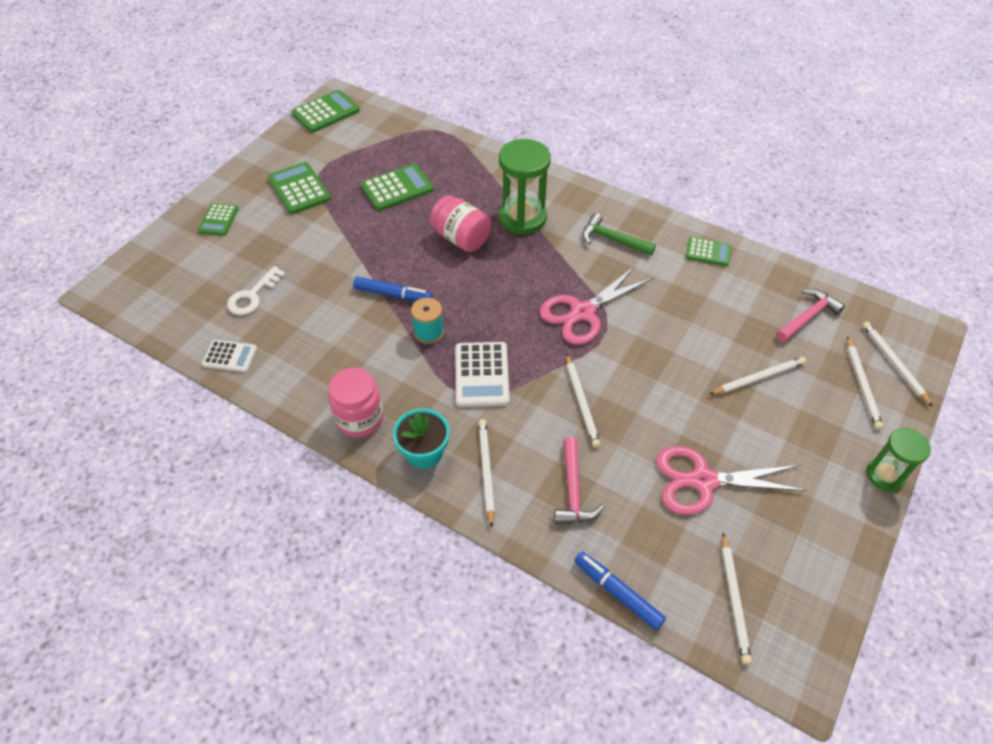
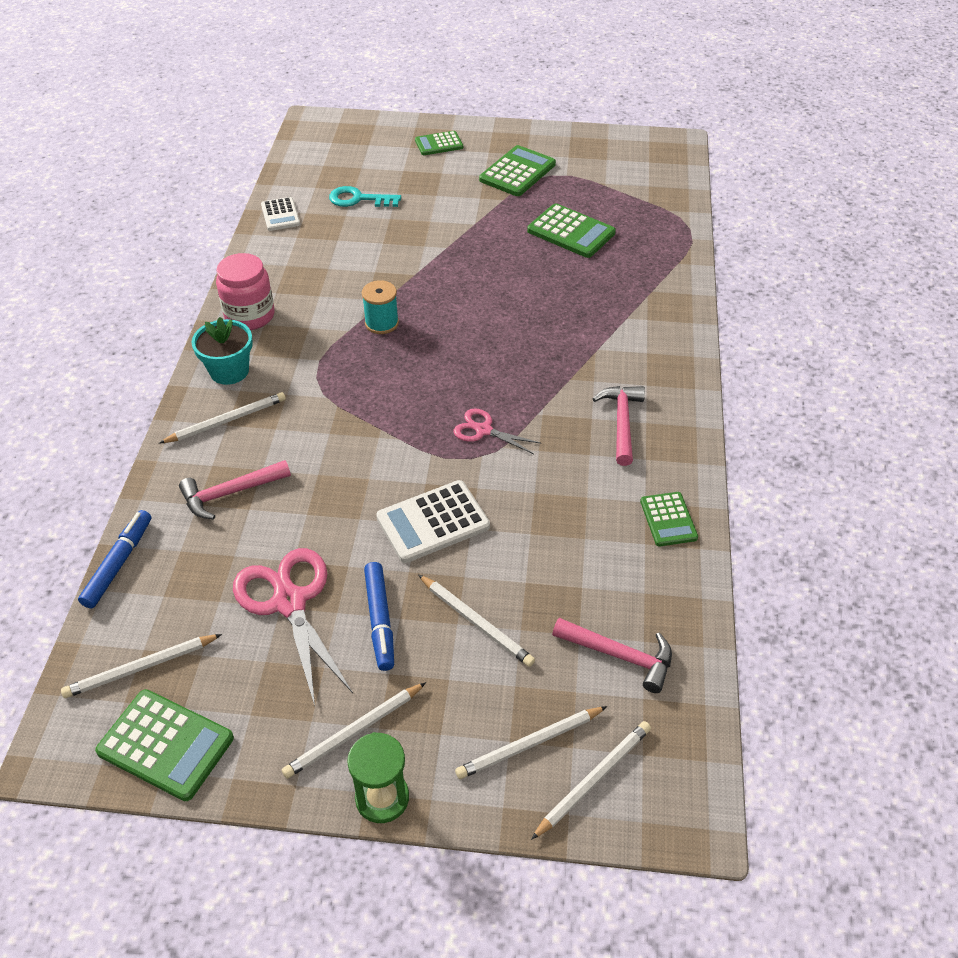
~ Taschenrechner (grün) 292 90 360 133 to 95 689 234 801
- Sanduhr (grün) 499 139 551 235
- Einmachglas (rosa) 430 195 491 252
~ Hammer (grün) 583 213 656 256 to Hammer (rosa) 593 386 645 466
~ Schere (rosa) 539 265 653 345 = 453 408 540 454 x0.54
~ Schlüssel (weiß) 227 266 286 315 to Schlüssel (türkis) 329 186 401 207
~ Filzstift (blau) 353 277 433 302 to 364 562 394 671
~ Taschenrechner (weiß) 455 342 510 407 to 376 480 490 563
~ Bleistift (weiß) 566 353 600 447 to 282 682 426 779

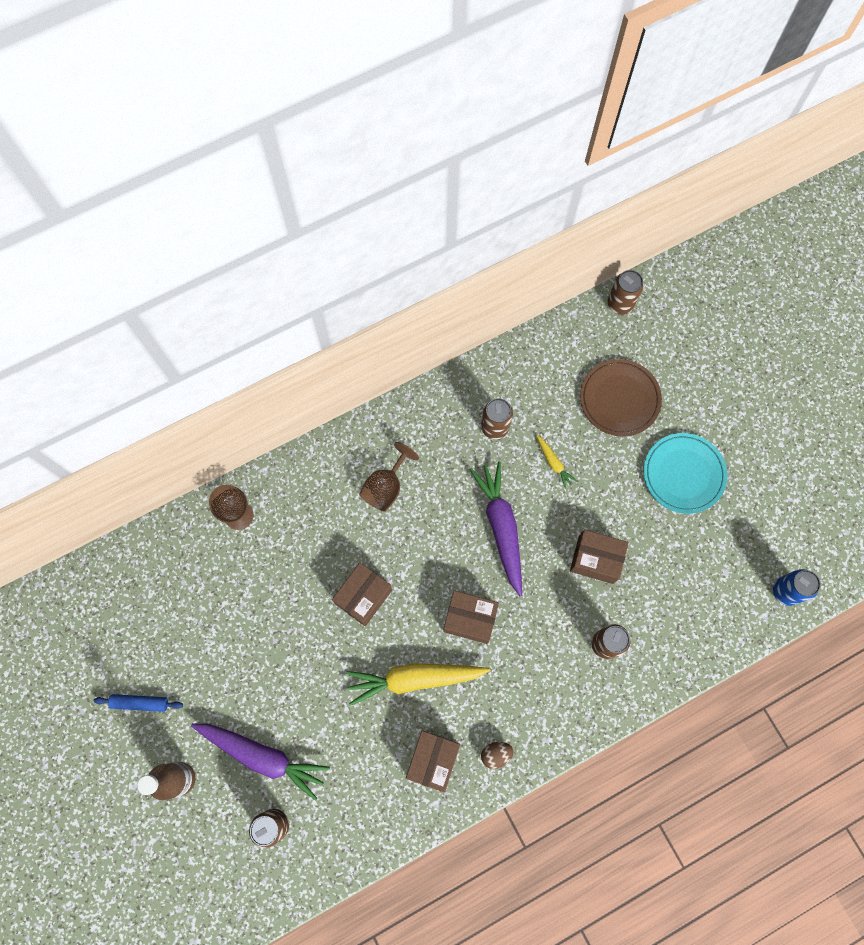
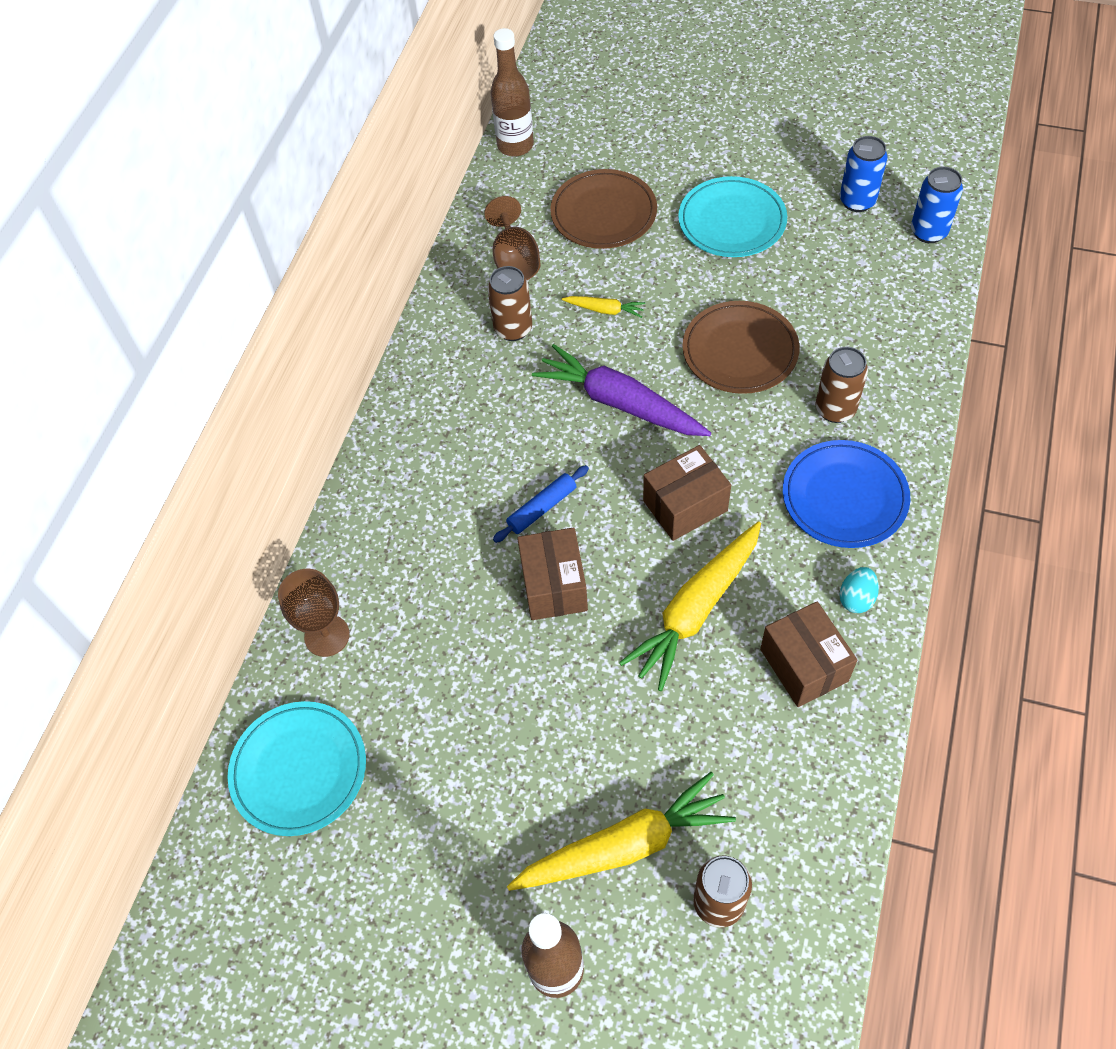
~ Dose (braun) 608 270 644 315 to Flasche (braun) 491 28 534 157
~ Kelch (braun) 359 442 419 512 to 484 196 541 280
~ Schachtel (braun) 570 529 629 584 to Teller (braun) 682 301 800 394
~ Nudelholz (blau) 94 694 183 712 to 493 465 589 543
~ Karotte (lila) 191 724 330 801 to Karotte (gelb) 507 772 736 891
~ Ei (braun) 481 742 514 769 to Ei (türkis) 840 567 879 613
+ Dose (blau) 840 136 887 212
+ Teller (blau) 783 440 910 548
+ Teller (türkis) 228 701 366 836

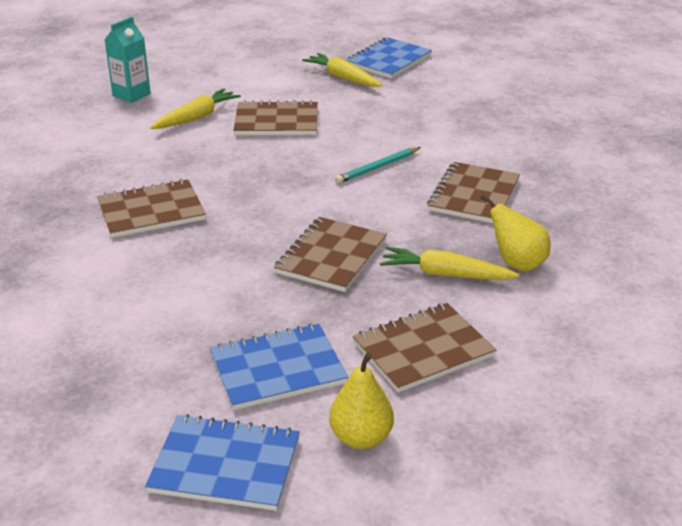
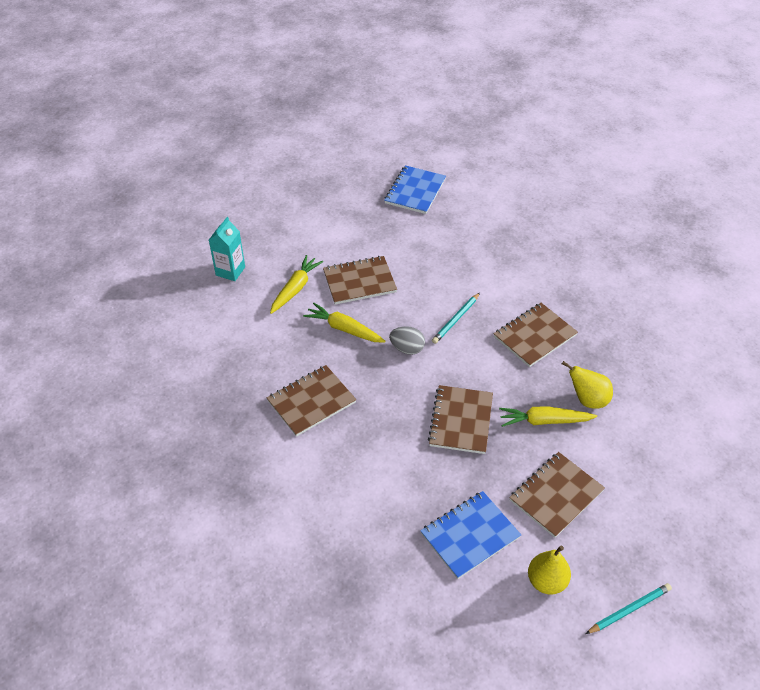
~ Karotte (gelb) 302 53 383 87 to 303 303 386 342
~ Notizbuch (braun) 427 162 520 223 = 494 303 578 367 45 degrees clockwise
- Notizbuch (blau) 145 414 300 511
+ Ei (grau) 389 326 425 355
+ Bleistift (türkis) 586 583 672 634

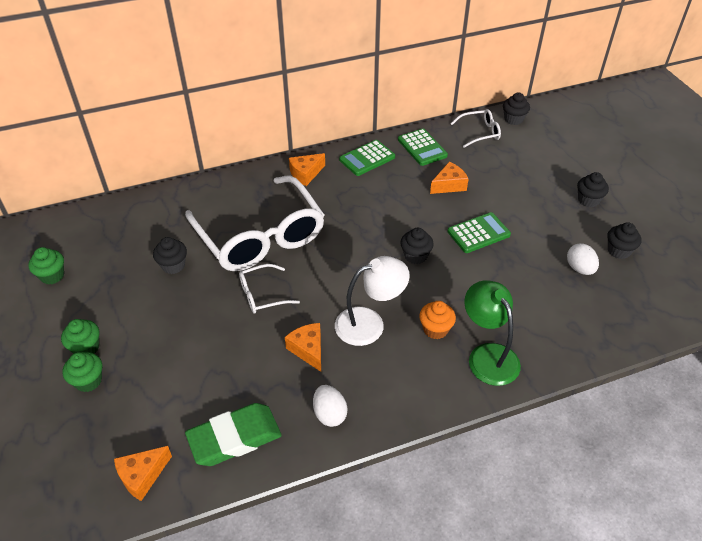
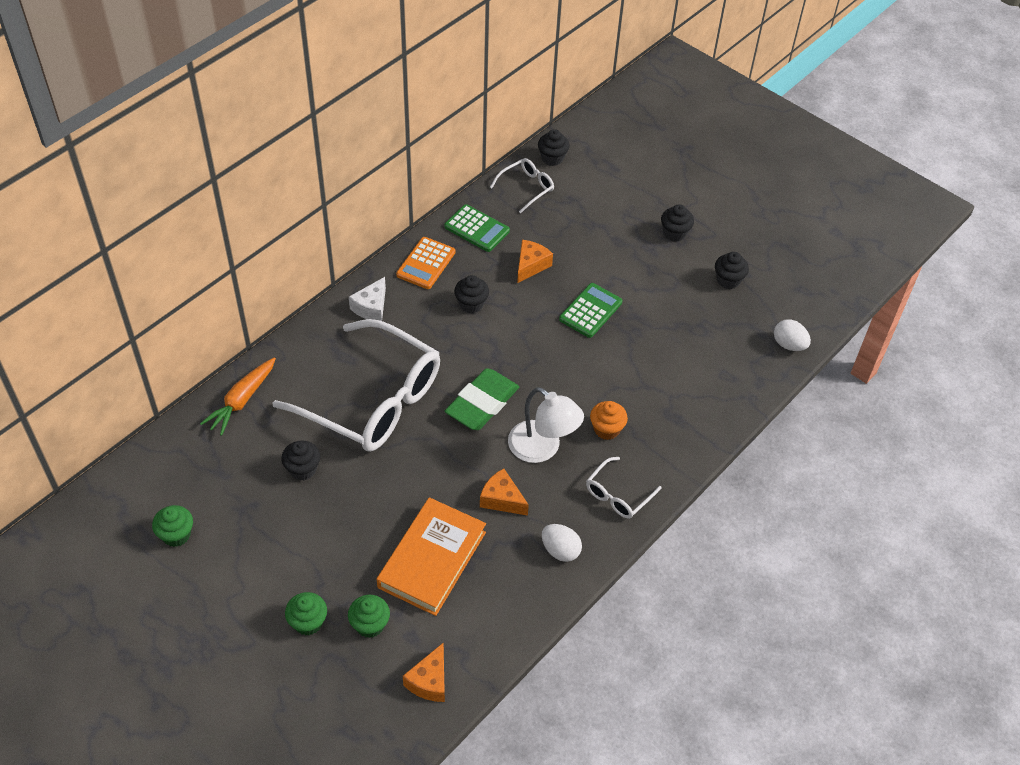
~ Taschenrechner (grün) 339 140 395 176 to Taschenrechner (orange) 396 237 455 289
~ Käse (orange) 289 153 325 186 to Käse (weiß) 349 277 386 321
~ Muffin (schwarz) 400 228 434 264 to 454 275 489 313
~ Ei (weiß) 567 243 599 275 to 774 319 811 351
~ Lampe (weiß) 335 256 410 346 = 508 387 584 463 90 degrees clockwise
~ Brille (weiß) 239 264 300 313 to 586 457 662 519
- Lampe (grün) 464 281 521 386
~ Muffin (grün) 61 319 100 354 to 348 595 390 638
~ Radiergummi (grün) 185 403 282 466 to 445 368 519 430
+ Karotte (orange) 200 357 276 436
+ Buch (orange) 377 497 486 616

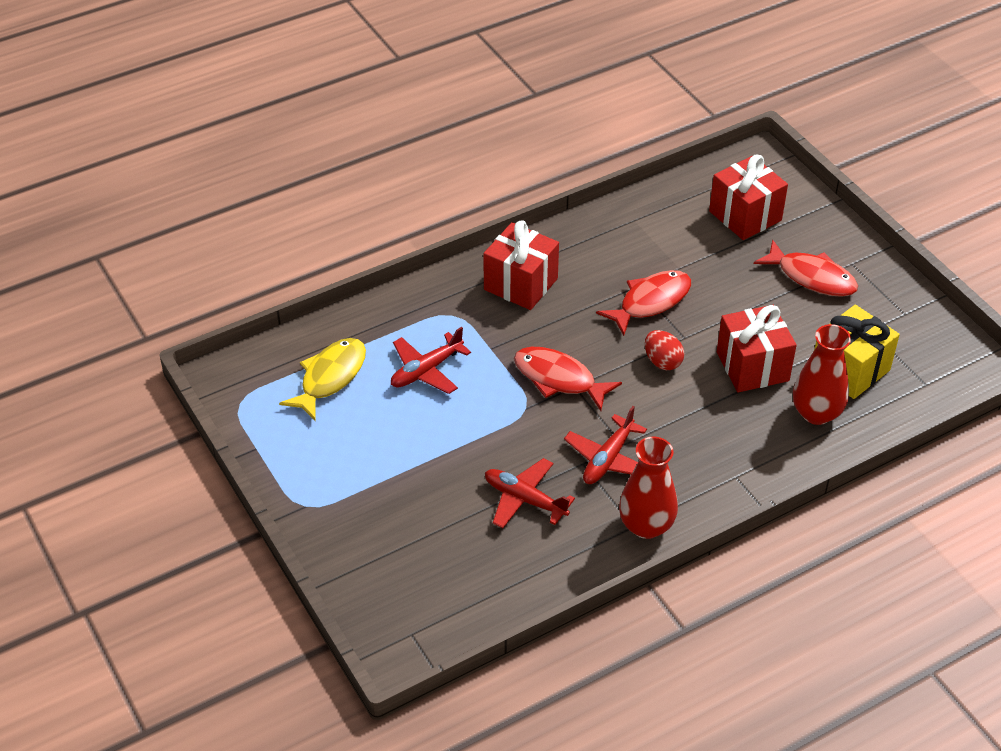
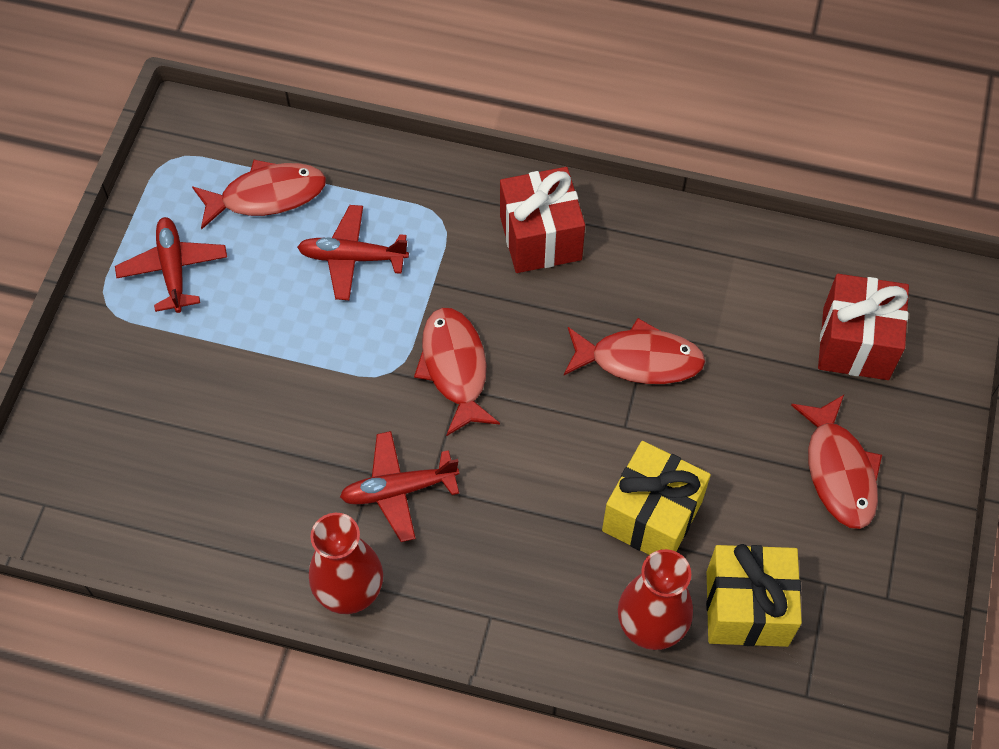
~ Geschenk (rot) 717 305 797 392 to Geschenk (gelb) 602 441 711 555
- Ei (rot) 645 330 684 370
~ Fisch (gelb) 279 338 366 420 to Fisch (rot) 192 160 326 230
~ Flugzeug (rot) 485 458 575 528 to 115 217 227 313

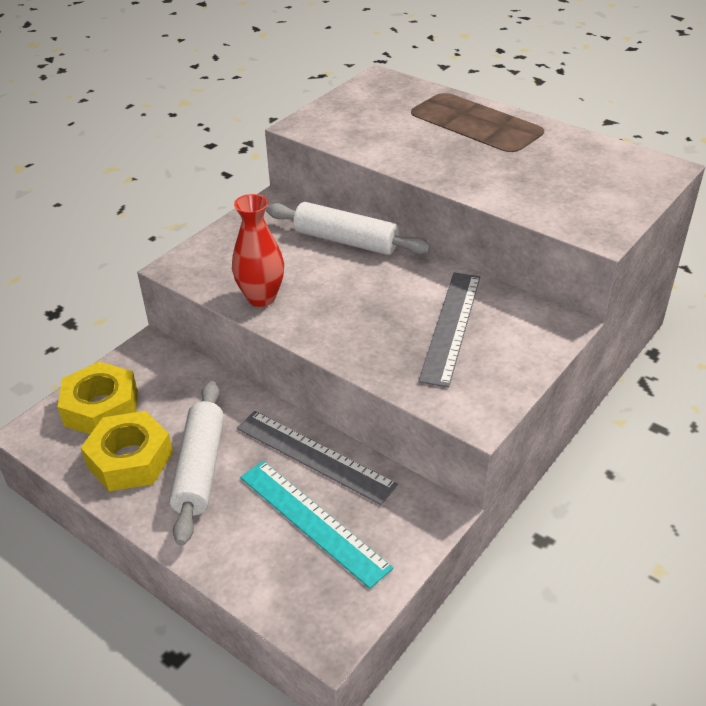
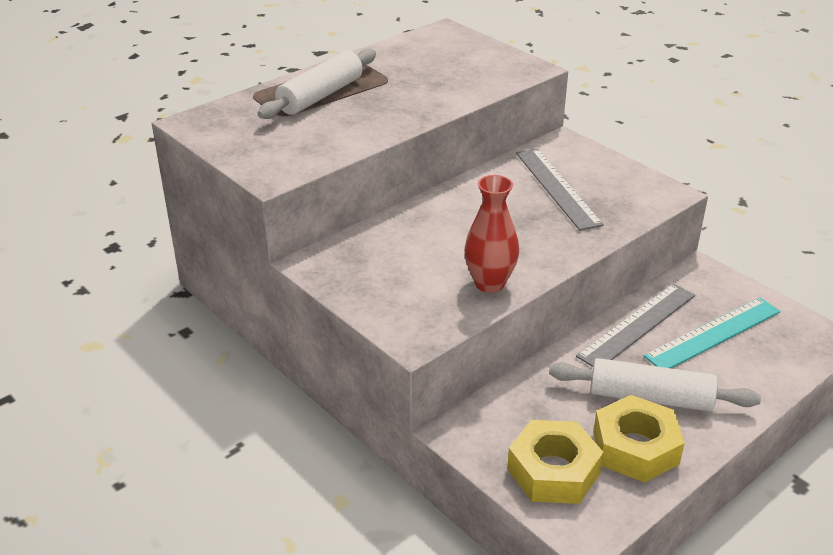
~ Nudelholz (weiß) 266 202 431 255 to 257 49 376 119
~ Lineal (grau) 418 273 480 388 = 516 148 604 231 45 degrees clockwise

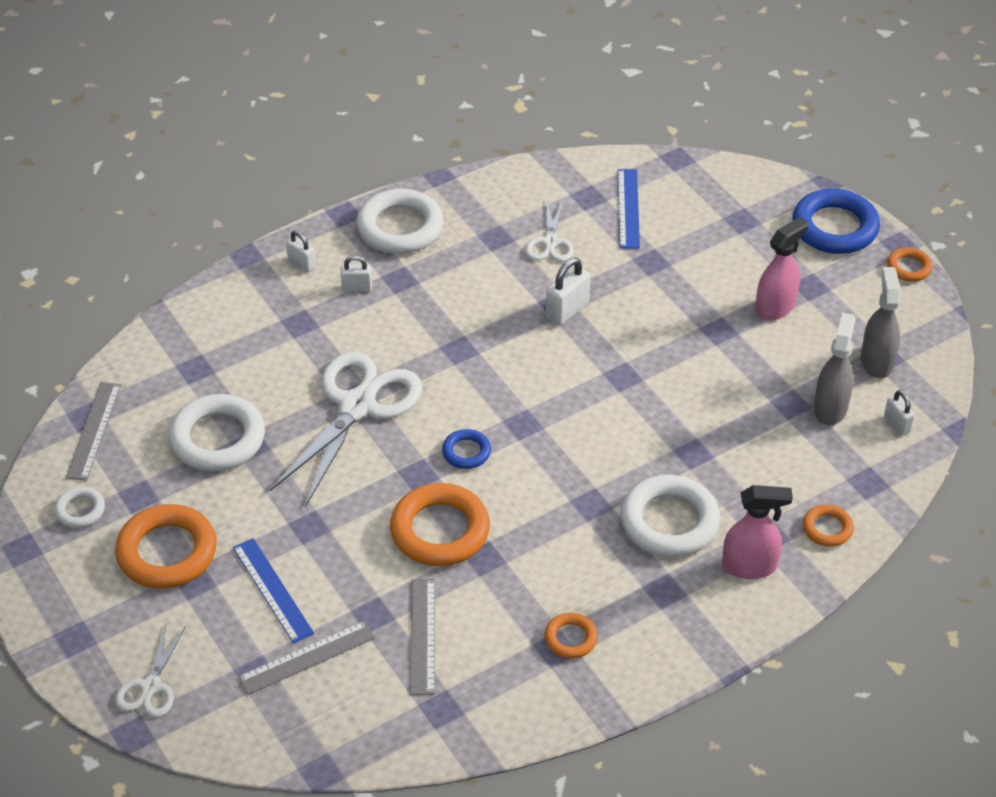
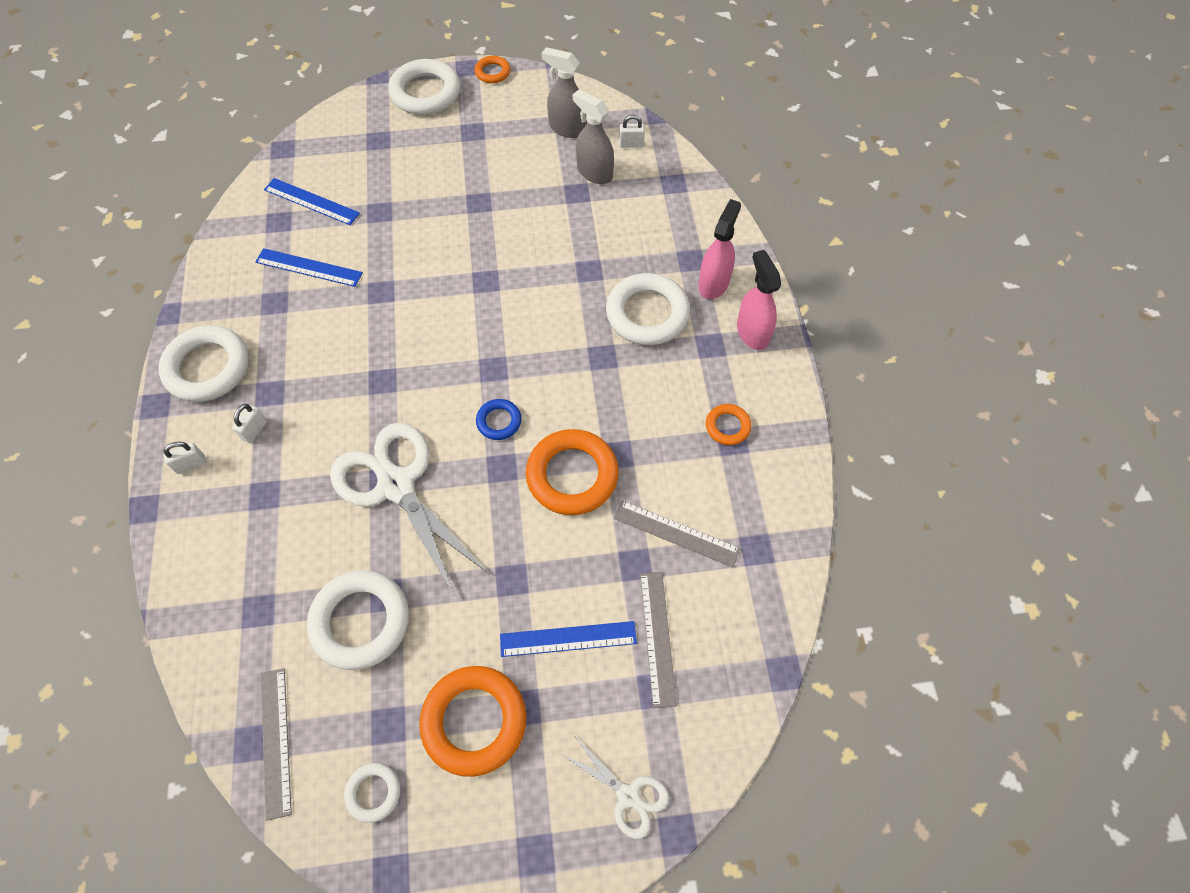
~ Ring (blau) 792 189 880 254 to Ring (weiß) 388 59 460 115
~ Schere (weiß) 525 199 574 262 to Lineal (blau) 255 248 363 287
~ Sprühflasche (rosa) 755 217 808 321 to 737 250 781 350
- Vorhängeschloss (weiß) 546 257 590 326
~ Lineal (grau) 65 382 121 481 = 261 668 292 821 45 degrees clockwise
- Ring (orange) 803 504 854 547

